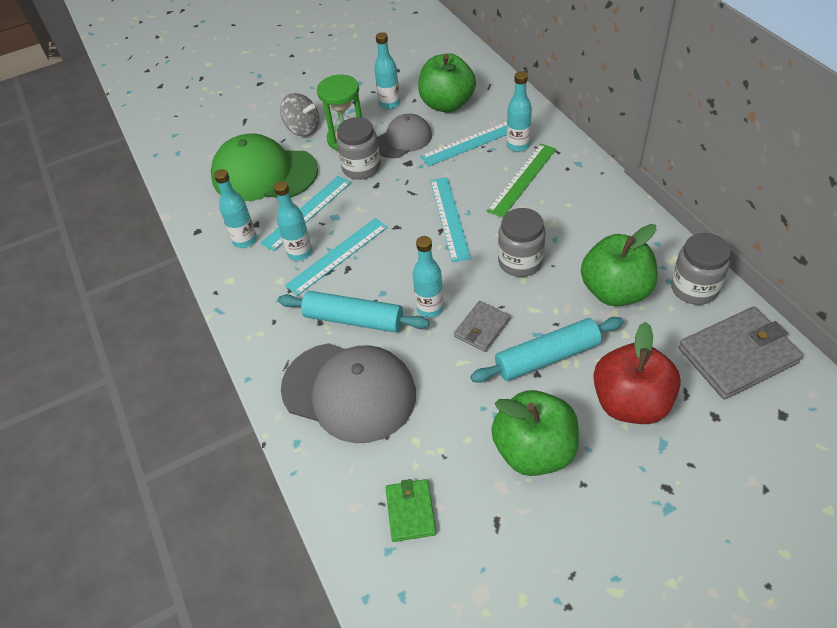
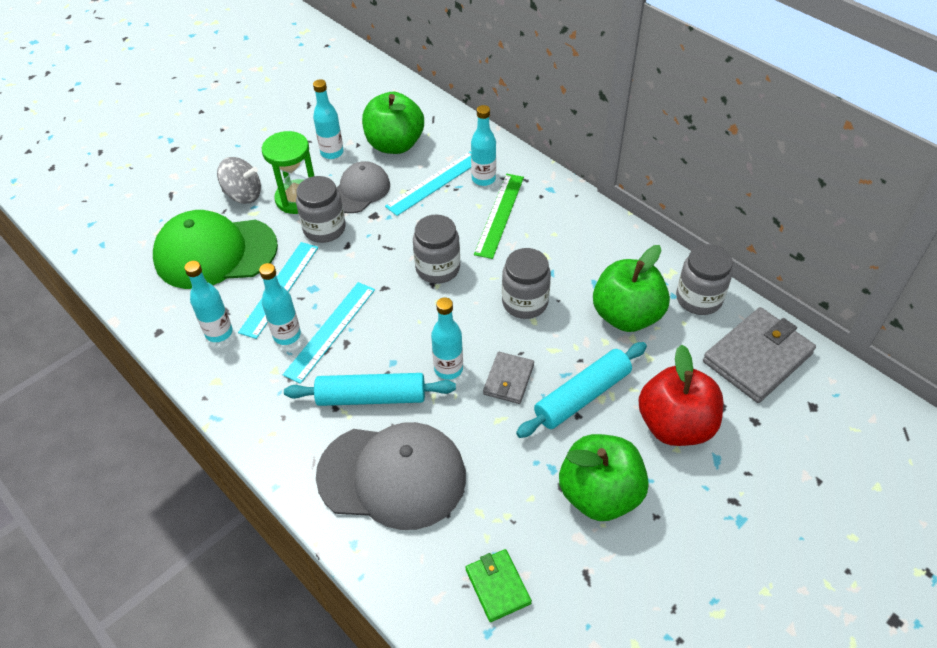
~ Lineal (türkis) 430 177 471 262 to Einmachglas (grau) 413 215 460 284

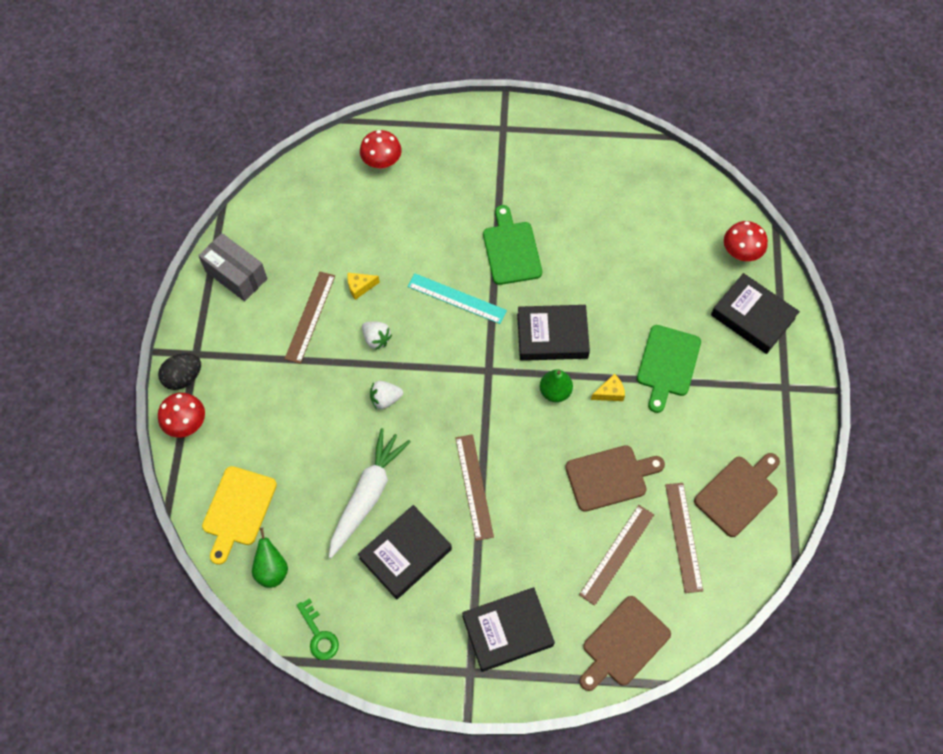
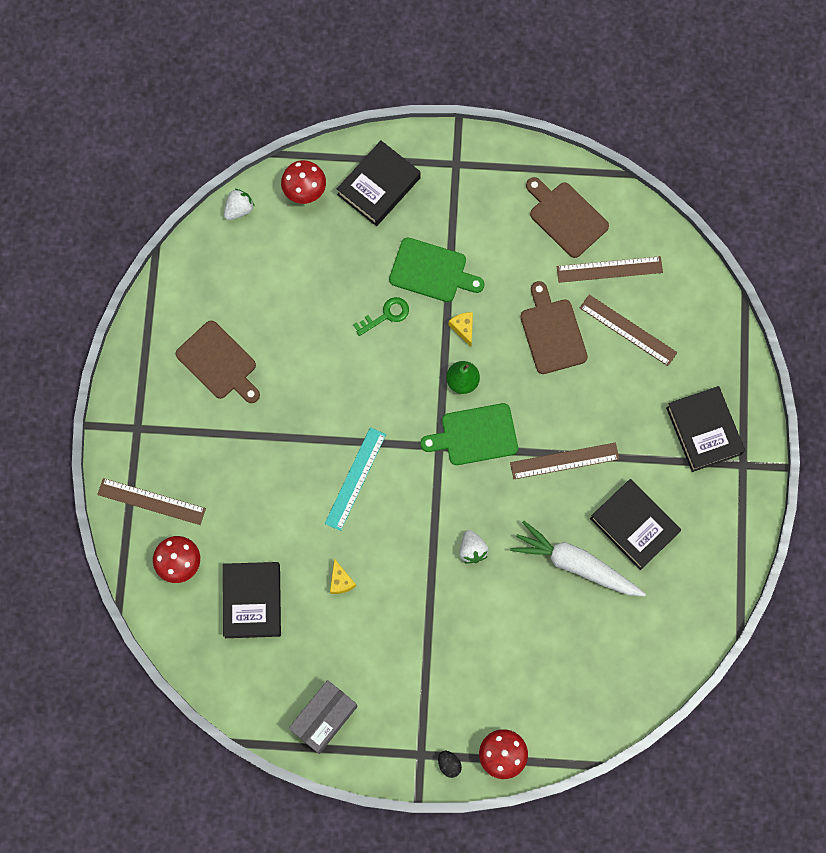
~ Schneidebrett (grün) 483 205 542 285 to 420 403 518 465
~ Lineal (braun) 285 272 335 364 to 97 478 206 525
~ Buch (schwarz) 517 305 590 361 to 223 562 281 638
~ Erdbeere (weiß) 362 322 392 350 to 224 189 255 220
~ Ei (schwarz) 158 353 201 390 = 438 751 462 778 x0.60
- Schneidebrett (gelb) 202 466 277 565
- Birne (grün) 252 527 288 588
~ Schneidebrett (braun) 579 596 671 691 to 176 321 260 403
~ Schlüssel (grün) 297 598 339 660 to 353 297 409 336

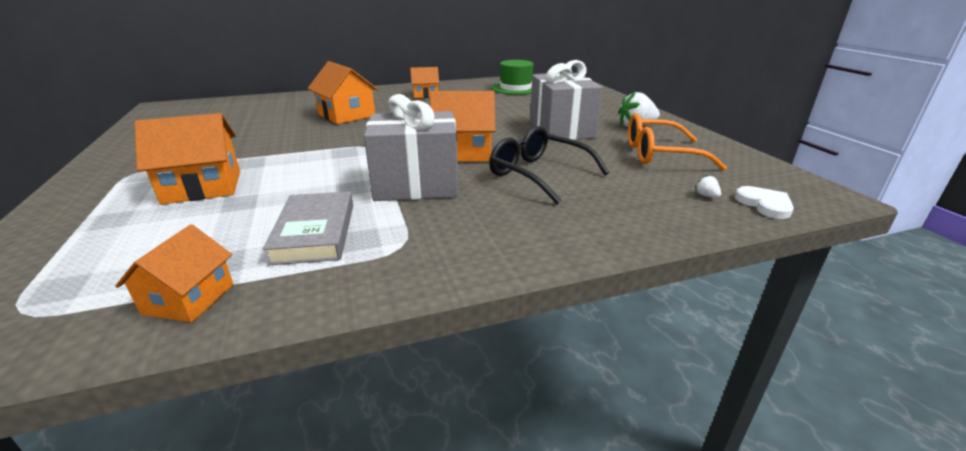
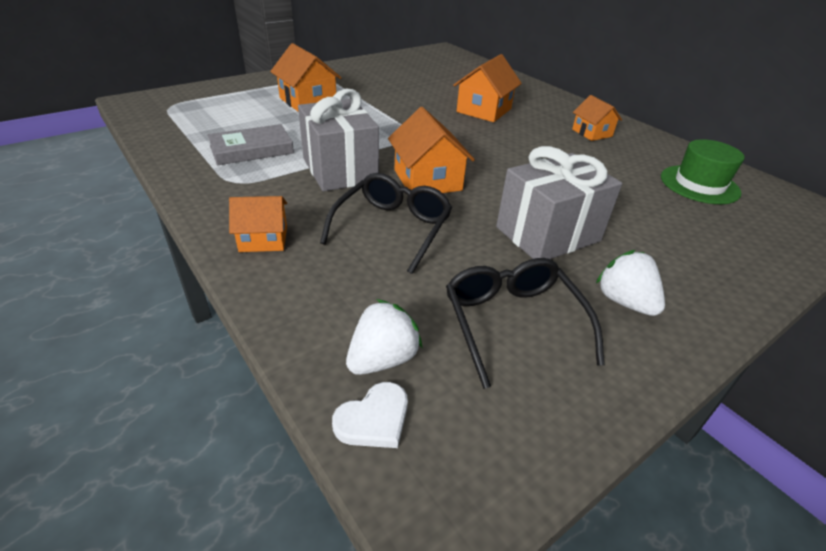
~ Brille (orange) 628 113 727 171 to Brille (schwarz) 446 258 604 389
~ Erdbeere (weiß) 695 175 721 198 = 346 299 423 375 x2.31
~ Haus (orange) 115 224 233 322 to 229 196 287 252

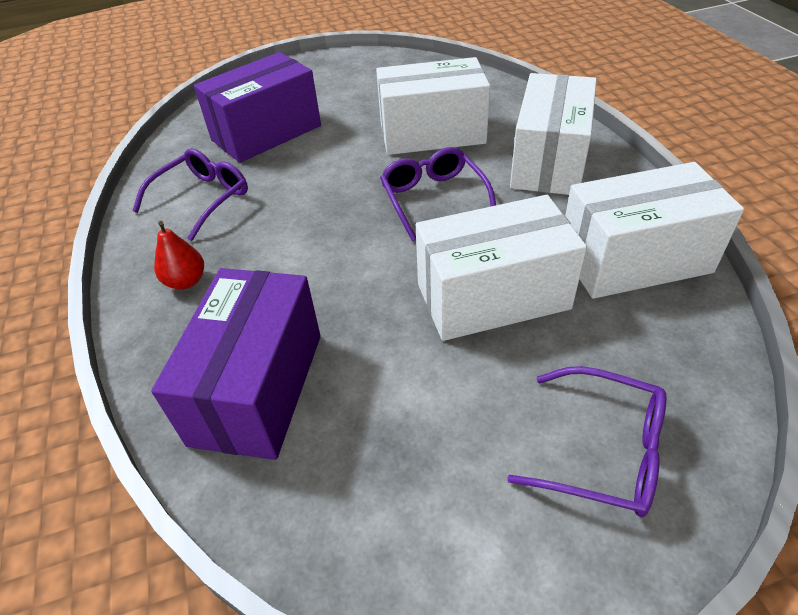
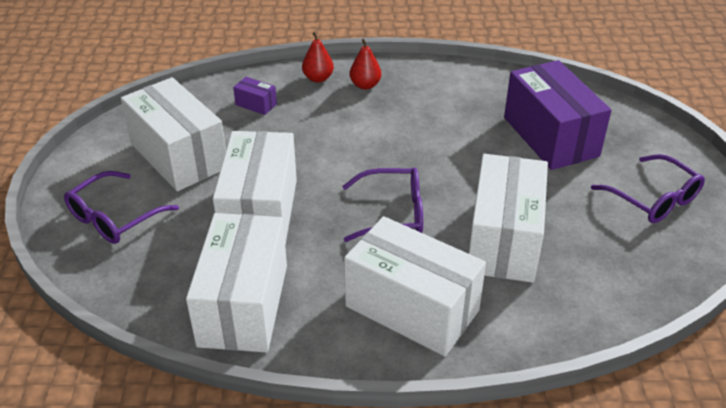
~ Brille (lila) 132 148 248 241 to 591 154 705 223
~ Schachtel (lila) 151 268 321 460 = 233 77 277 115 x0.41
+ Birne (rot) 302 32 334 83
+ Schachtel (weiß) 121 77 226 191

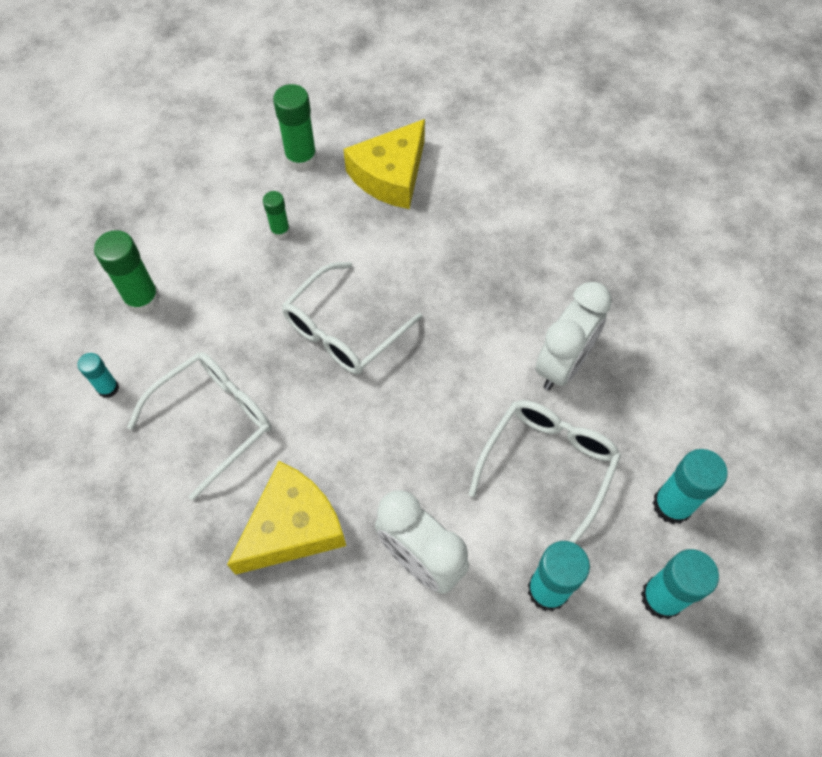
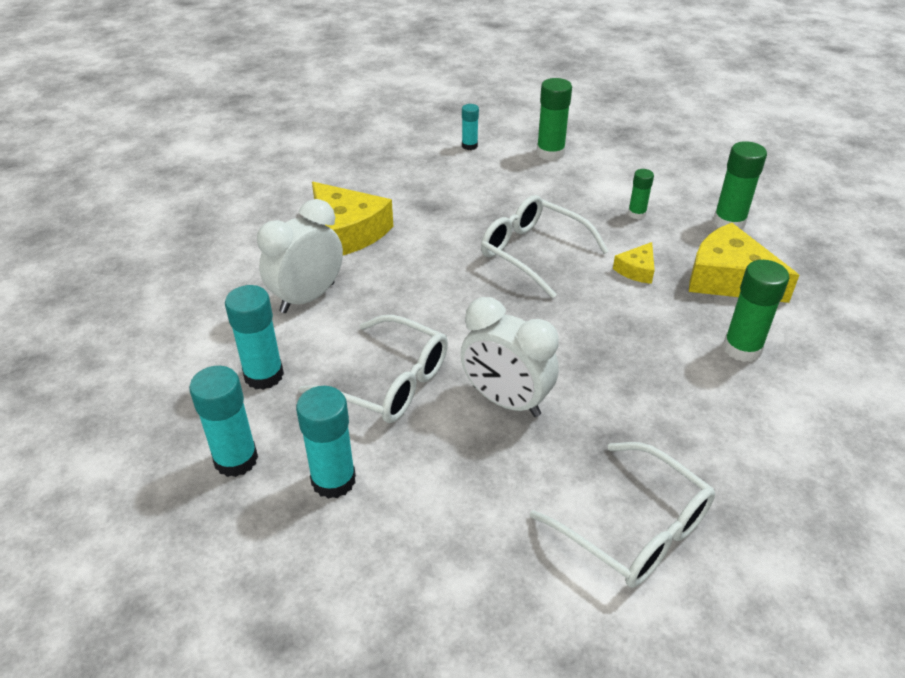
~ Brille (weiß) 127 352 271 501 to 530 442 715 588
+ Käse (gelb) 613 242 655 284
+ Klebestift (grün) 723 260 789 362

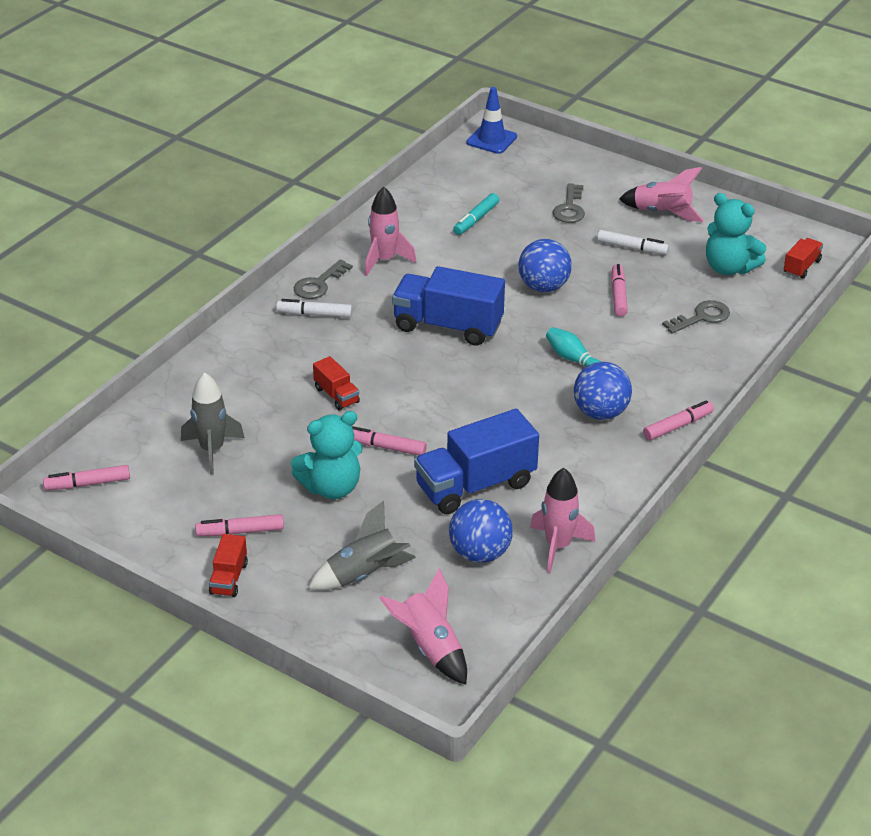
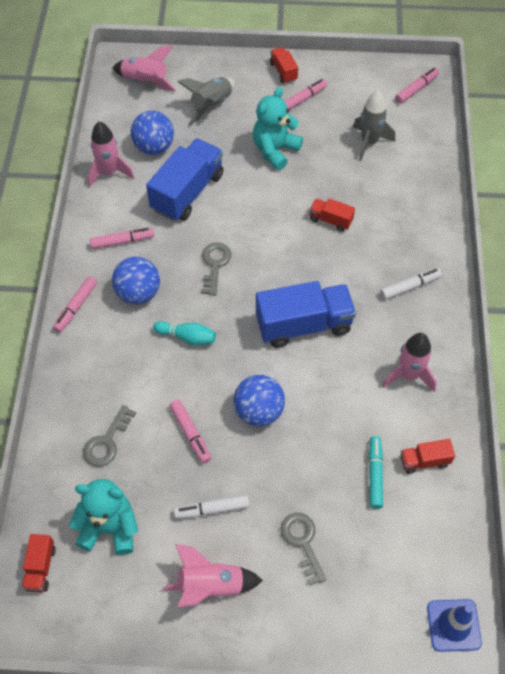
~ Schlüssel (grau) 294 259 353 299 to 201 242 231 296
~ Filzstift (rosa) 352 426 427 456 to 90 228 154 249
+ Lastwagen (rot) 400 439 455 474

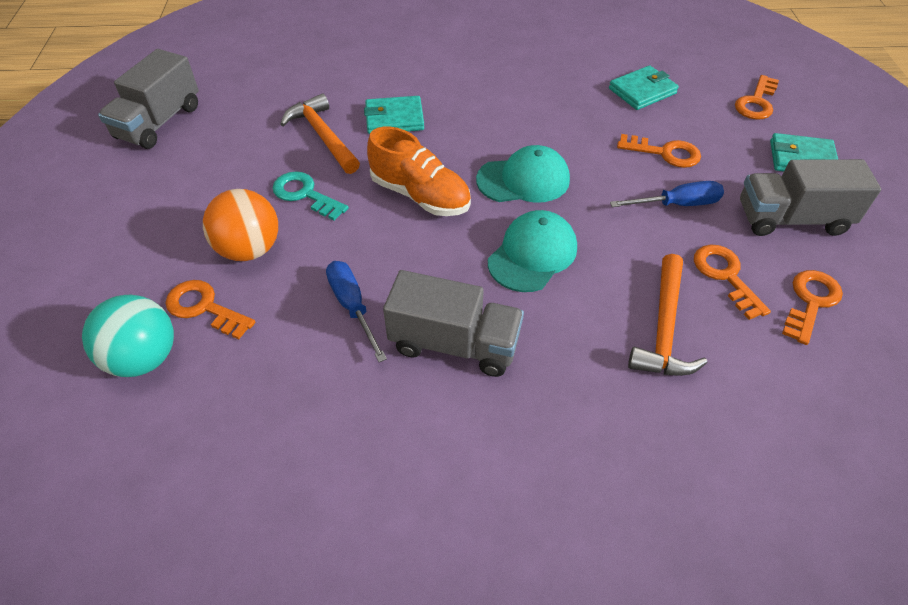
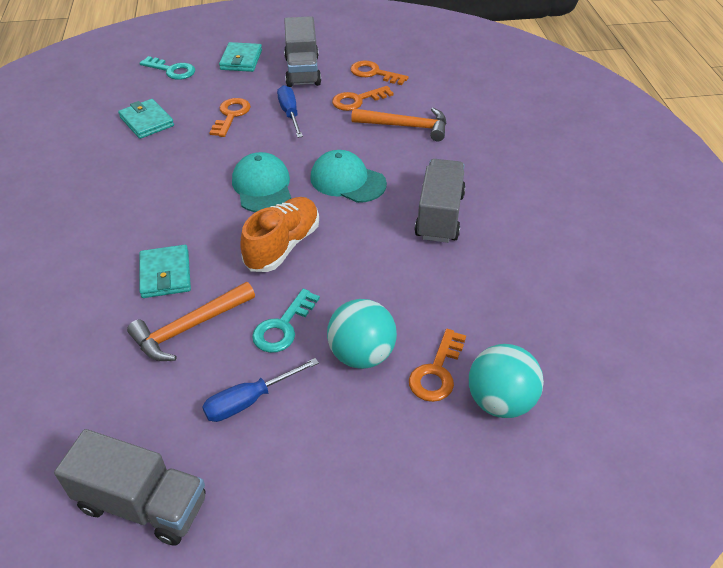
~ Schlüssel (orange) 735 75 779 120 to Schlüssel (türkis) 139 56 195 80
~ Ball (orange) 203 189 278 261 to Ball (türkis) 327 299 397 369
~ Schraubenzieher (blau) 326 261 387 362 to 202 358 319 422

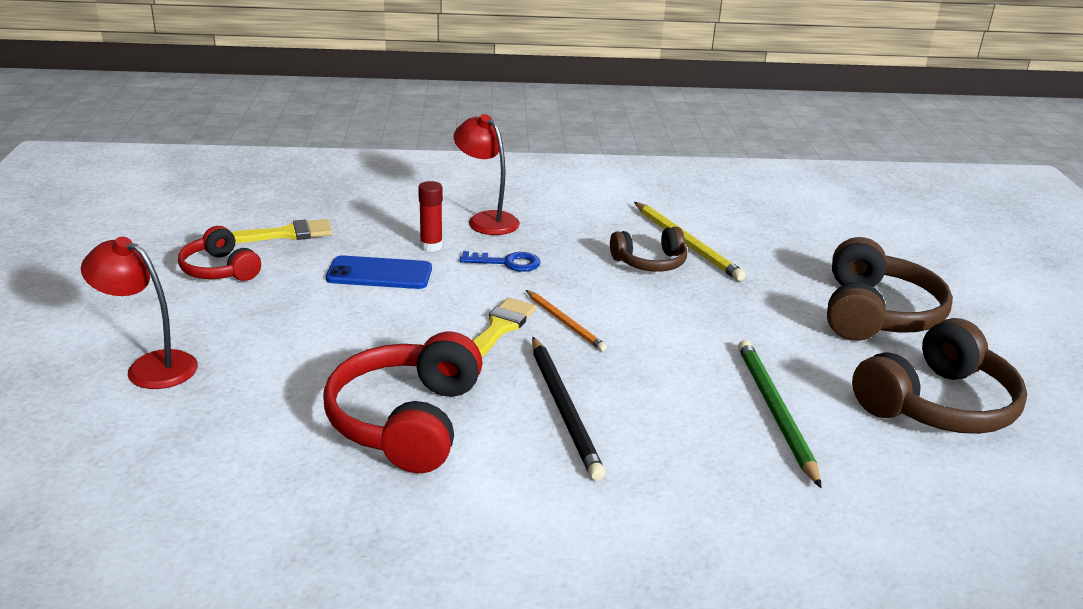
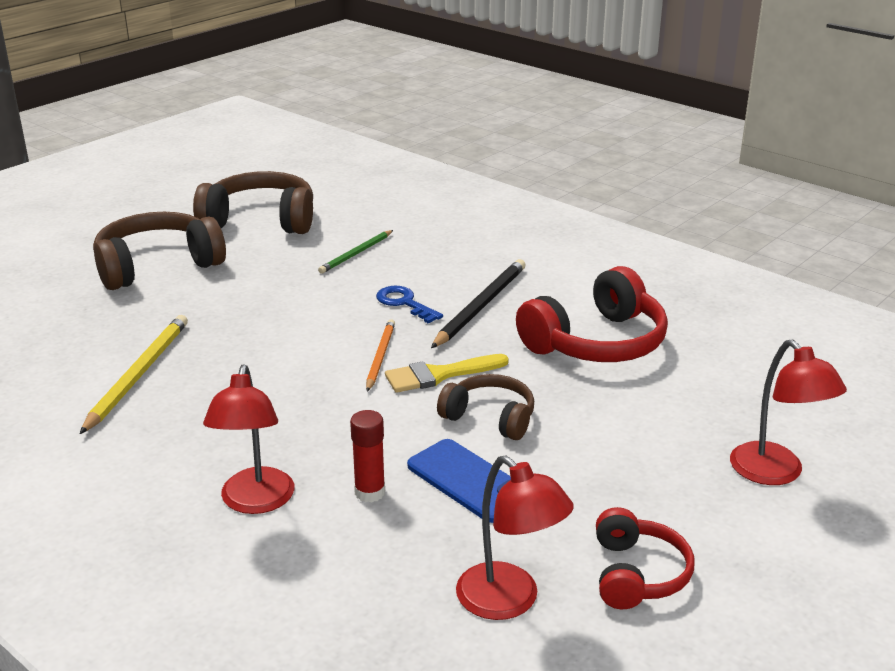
~ Pinsel (gelb) 232 219 333 243 to Lampe (rot) 456 456 574 620
~ Kopfhörer (braun) 610 227 687 272 to 437 374 534 440
~ Schlüssel (blau) 460 251 541 272 to 376 286 443 324
~ Bleistift (grün) 738 340 821 488 = 318 230 393 273 x0.63

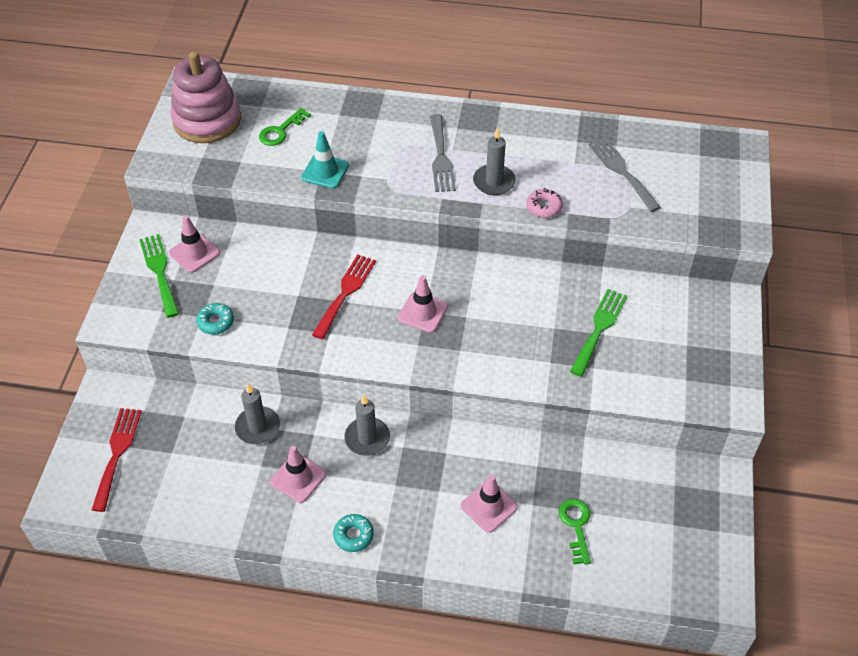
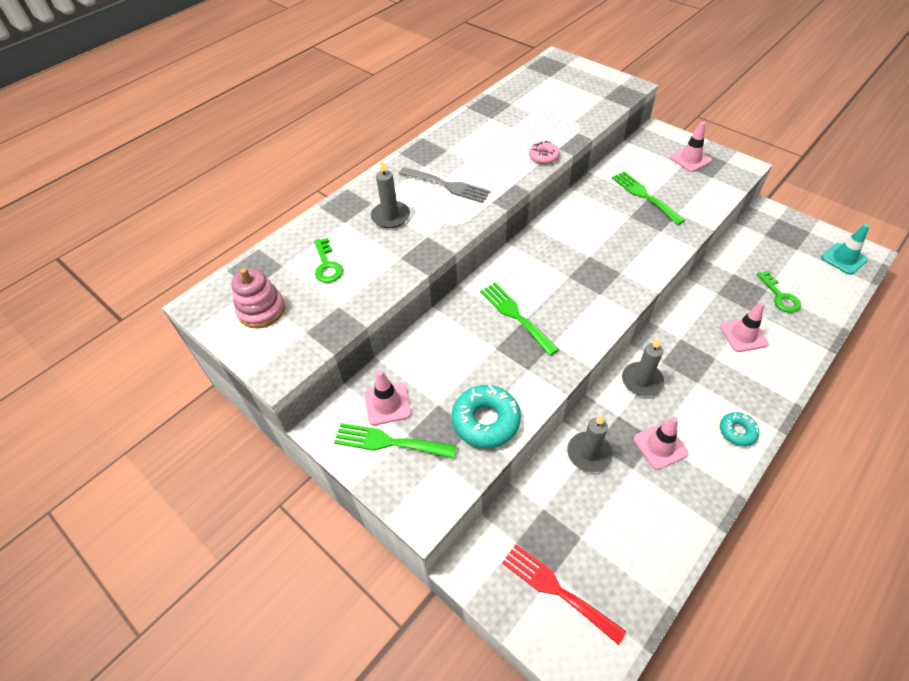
~ Stapelspielzeug (rosa) 170 51 241 143 = 231 268 285 328 x0.63
~ Kerze (grau) 473 127 516 195 to 371 159 410 228
~ Leitkegel (türkis) 301 131 349 189 to 821 224 869 275
- Gabel (grau) 589 138 661 212
~ Gabel (rot) 312 254 376 339 to Gabel (grün) 480 283 559 356
~ Leitkegel (rosa) 398 275 448 333 to 670 122 712 172
~ Donut (türkis) 196 303 234 335 = 452 384 521 448 x1.75
~ Schlüssel (grün) 559 499 591 564 = 757 271 801 313 135 degrees counterclockwise

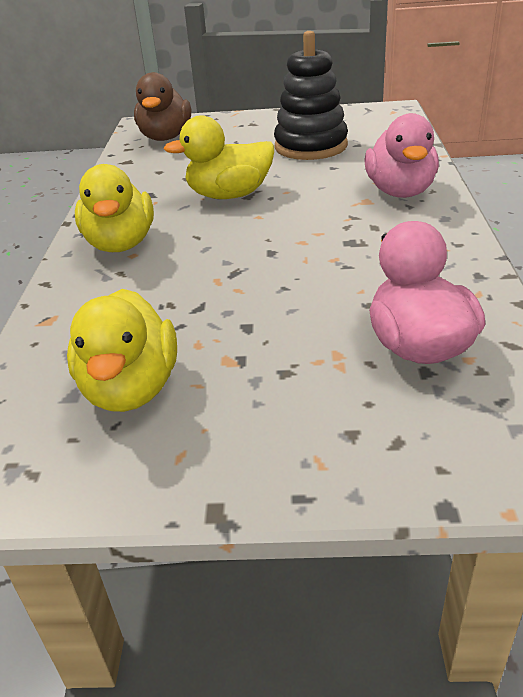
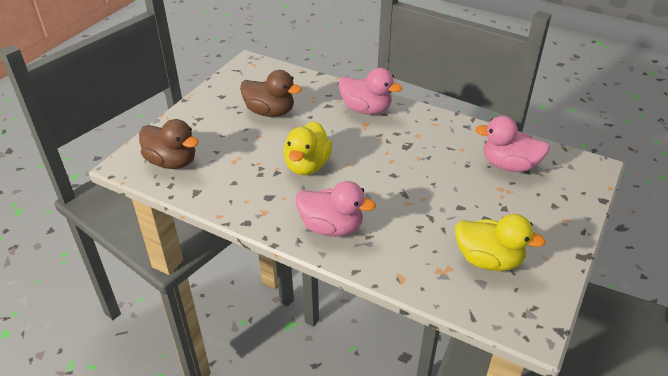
~ Stapelspielzeug (schwarz) 274 31 348 160 to Ente (braun) 240 70 302 117
~ Ente (gelb) 75 164 154 252 to Ente (rosa) 295 181 376 237

